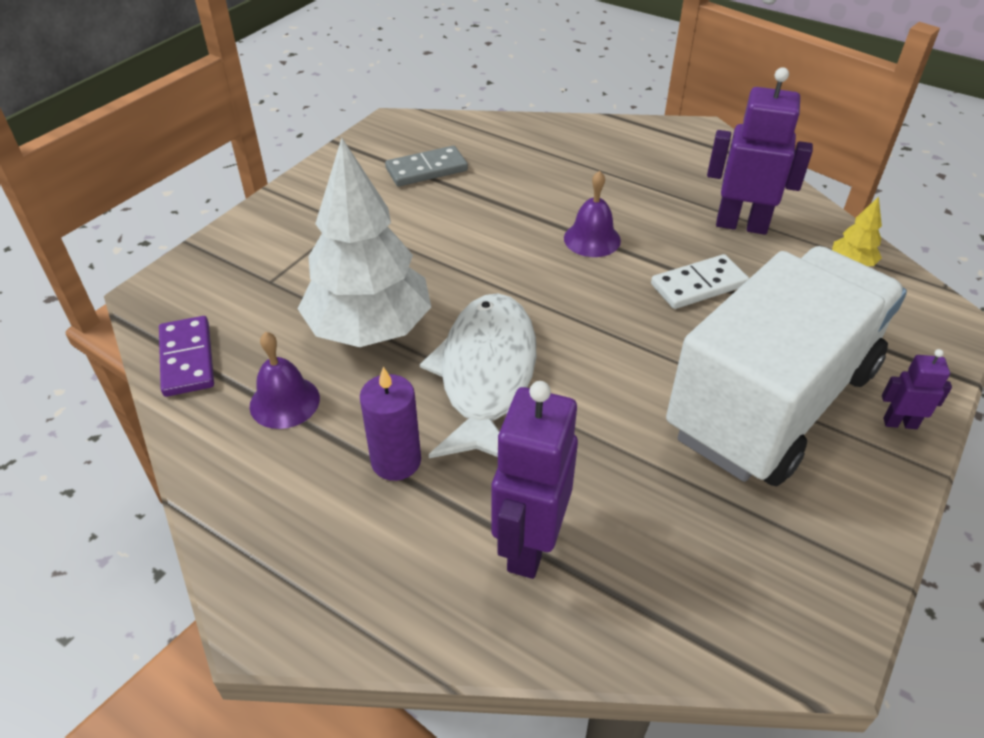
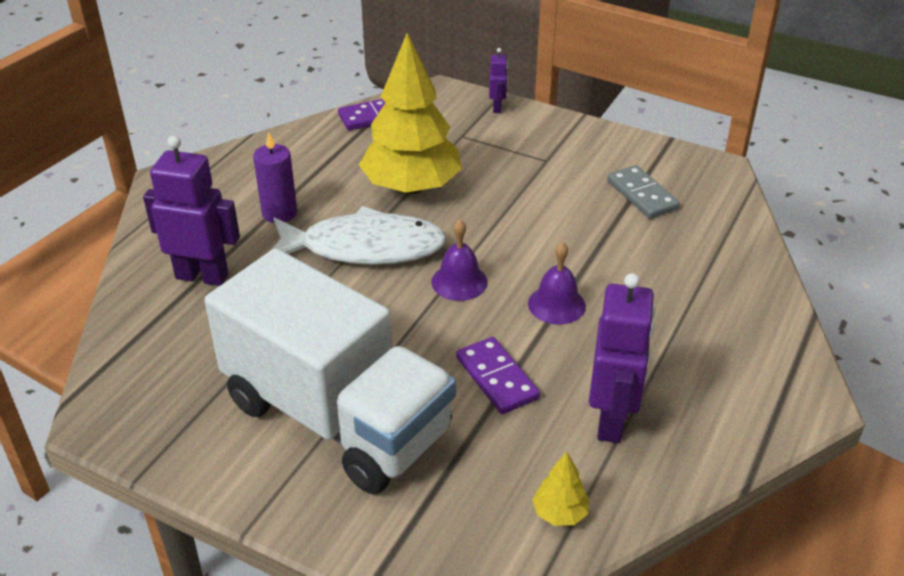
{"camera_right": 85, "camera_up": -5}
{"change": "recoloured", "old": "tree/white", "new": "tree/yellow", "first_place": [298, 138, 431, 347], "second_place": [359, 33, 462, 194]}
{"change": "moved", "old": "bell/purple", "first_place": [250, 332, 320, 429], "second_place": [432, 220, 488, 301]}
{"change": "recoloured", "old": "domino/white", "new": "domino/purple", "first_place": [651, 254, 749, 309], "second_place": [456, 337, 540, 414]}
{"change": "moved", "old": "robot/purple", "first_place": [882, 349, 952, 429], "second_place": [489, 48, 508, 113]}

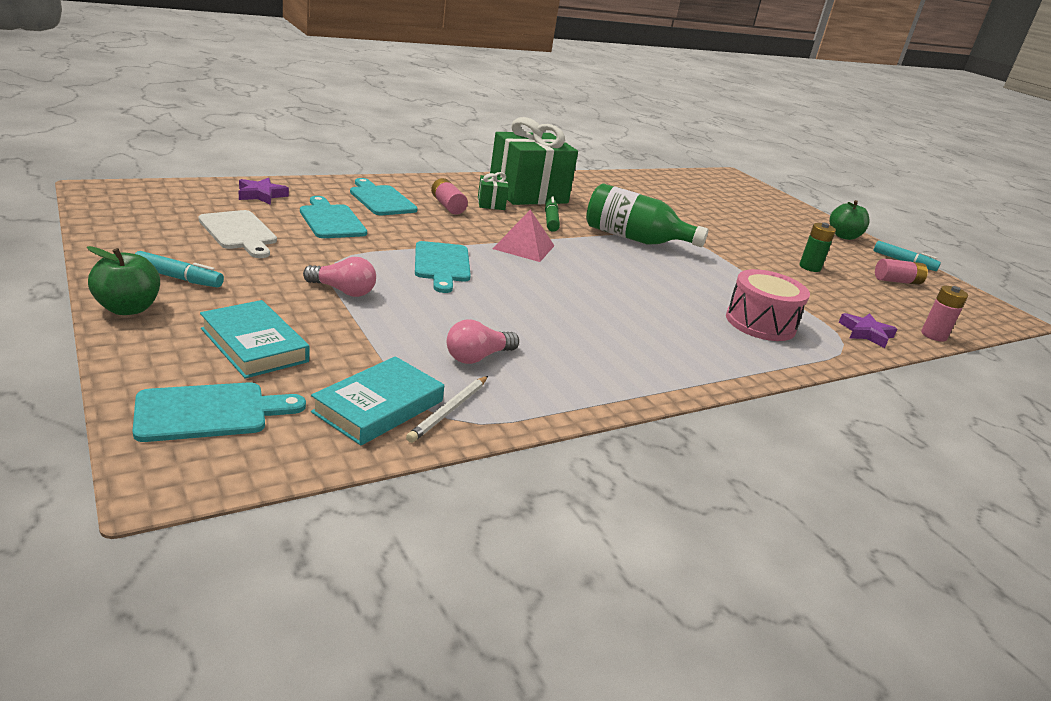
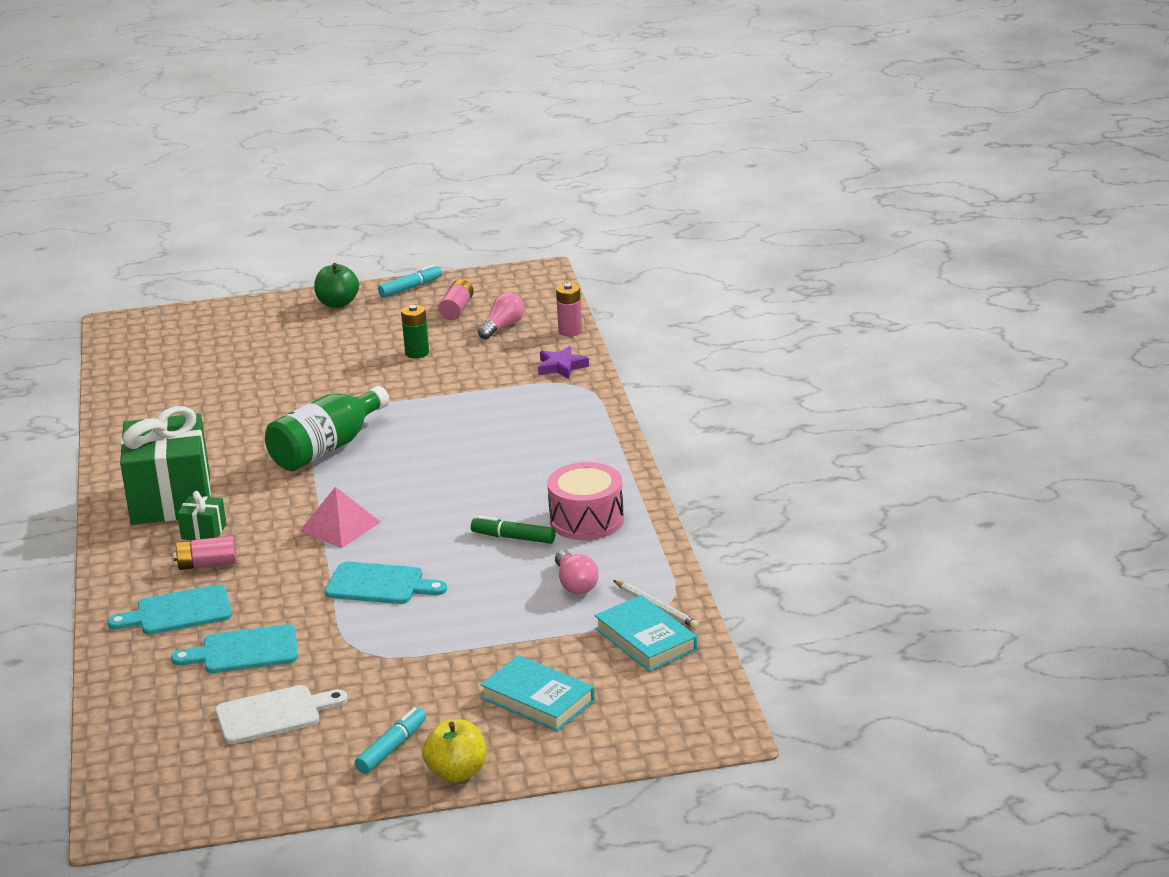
{"camera_right": -65, "camera_up": 0}
{"change": "recoloured", "old": "apple/green", "new": "apple/yellow", "first_place": [87, 246, 160, 315], "second_place": [422, 719, 487, 782]}
{"change": "moved", "old": "marker/green", "first_place": [545, 196, 560, 232], "second_place": [471, 516, 555, 544]}
{"change": "moved", "old": "light bulb/pink", "first_place": [303, 257, 376, 297], "second_place": [478, 293, 524, 339]}
{"change": "turned", "old": "book/turquoise", "first_place": [200, 300, 310, 378], "second_place": [480, 655, 595, 731], "degrees": 60}
{"change": "moved", "old": "drum/pink", "first_place": [726, 269, 810, 341], "second_place": [547, 462, 624, 540]}
{"change": "removed", "old": "cutting board/turquoise", "first_place": [133, 382, 306, 442]}
{"change": "removed", "old": "star/purple", "first_place": [239, 178, 289, 205]}

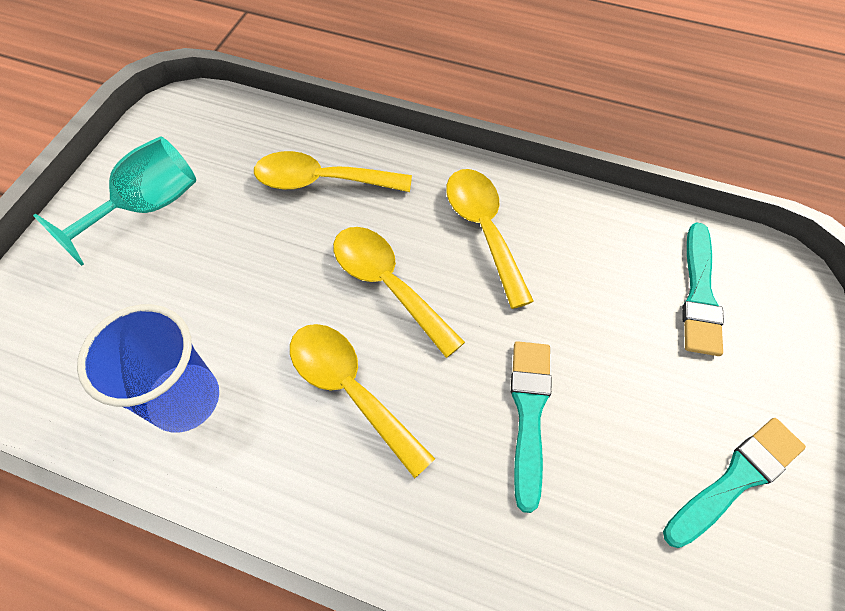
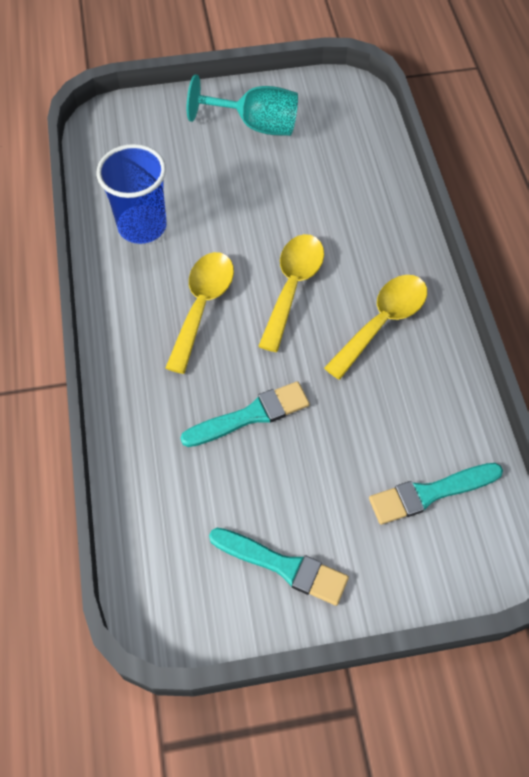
{"camera_right": 60, "camera_up": 0}
{"change": "removed", "old": "spoon/yellow", "first_place": [254, 151, 412, 192]}

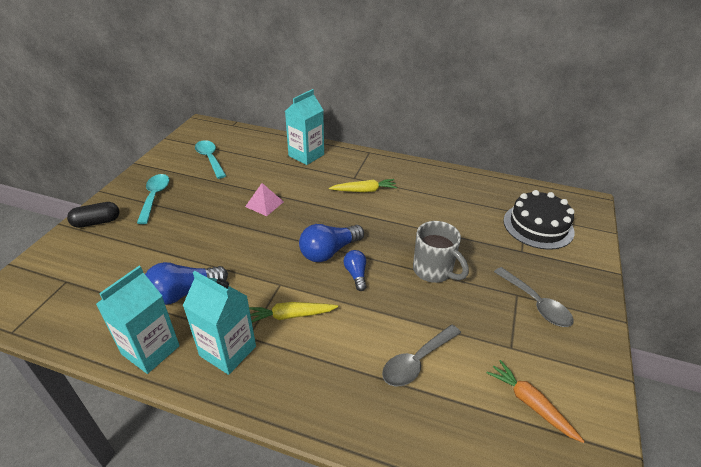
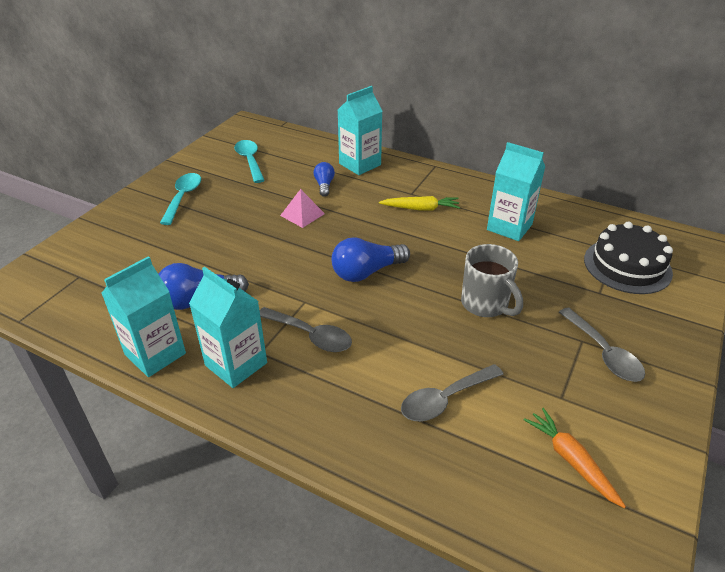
{"camera_right": 10, "camera_up": 0}
{"change": "replaced", "old": "carrot/yellow", "new": "spoon/grey", "first_place": [249, 302, 338, 323], "second_place": [259, 307, 352, 352]}
{"change": "moved", "old": "light bulb/blue", "first_place": [343, 250, 367, 291], "second_place": [313, 162, 335, 197]}
{"change": "added", "new": "carton/turquoise", "second_place": [487, 142, 545, 241]}
{"change": "removed", "old": "capsule/black", "first_place": [67, 202, 120, 228]}

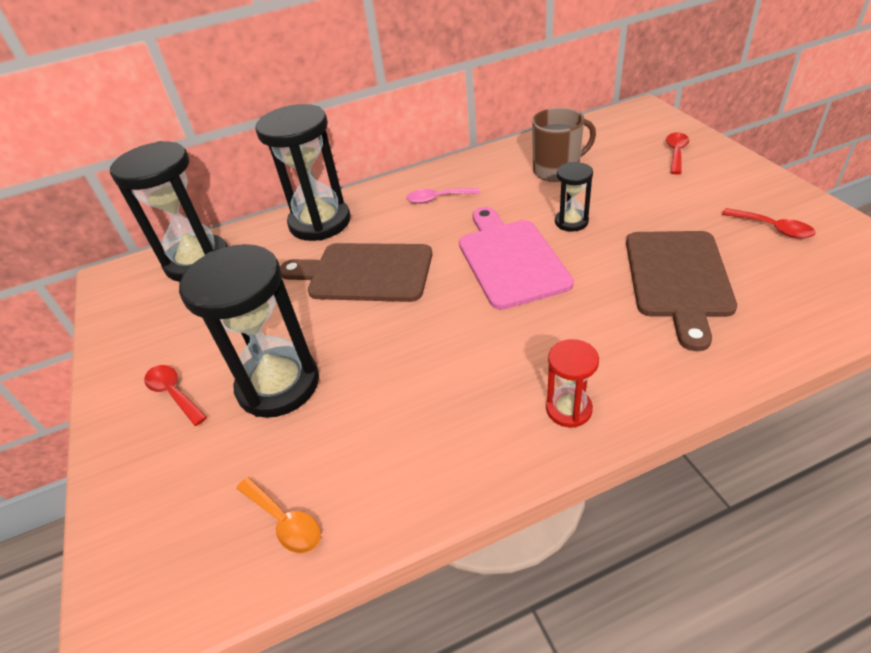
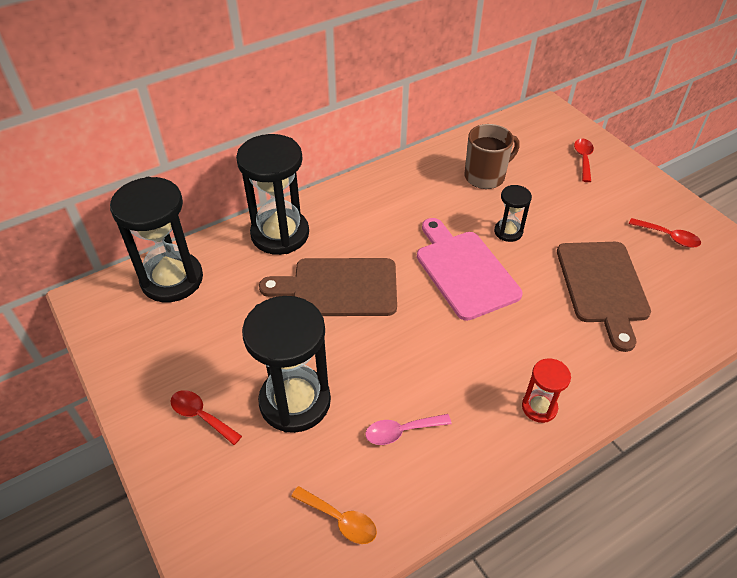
{"camera_right": -15, "camera_up": 5}
{"change": "moved", "old": "spoon/pink", "first_place": [406, 188, 480, 204], "second_place": [365, 414, 452, 445]}

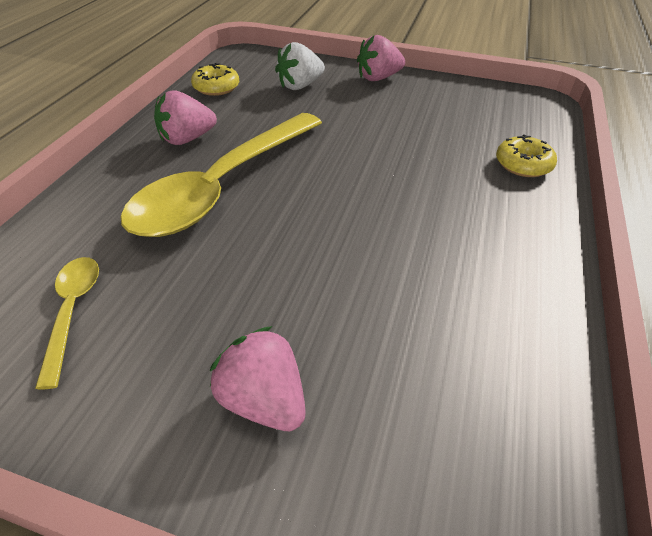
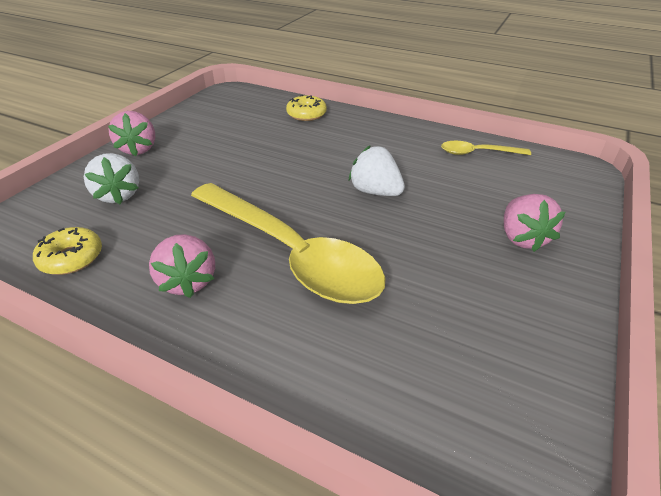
{"camera_right": -80, "camera_up": -5}
{"change": "added", "new": "strawberry/white", "second_place": [349, 145, 405, 196]}
{"change": "moved", "old": "spoon/yellow", "first_place": [35, 257, 99, 389], "second_place": [441, 141, 531, 155]}
{"change": "turned", "old": "strawberry/pink", "first_place": [210, 326, 306, 431], "second_place": [504, 194, 565, 252], "degrees": -60}

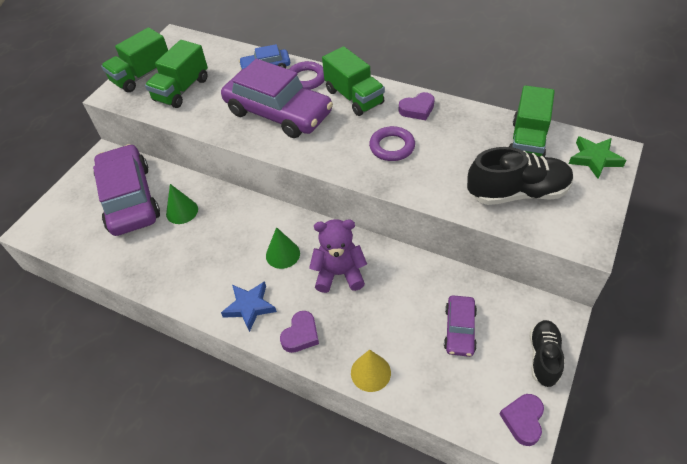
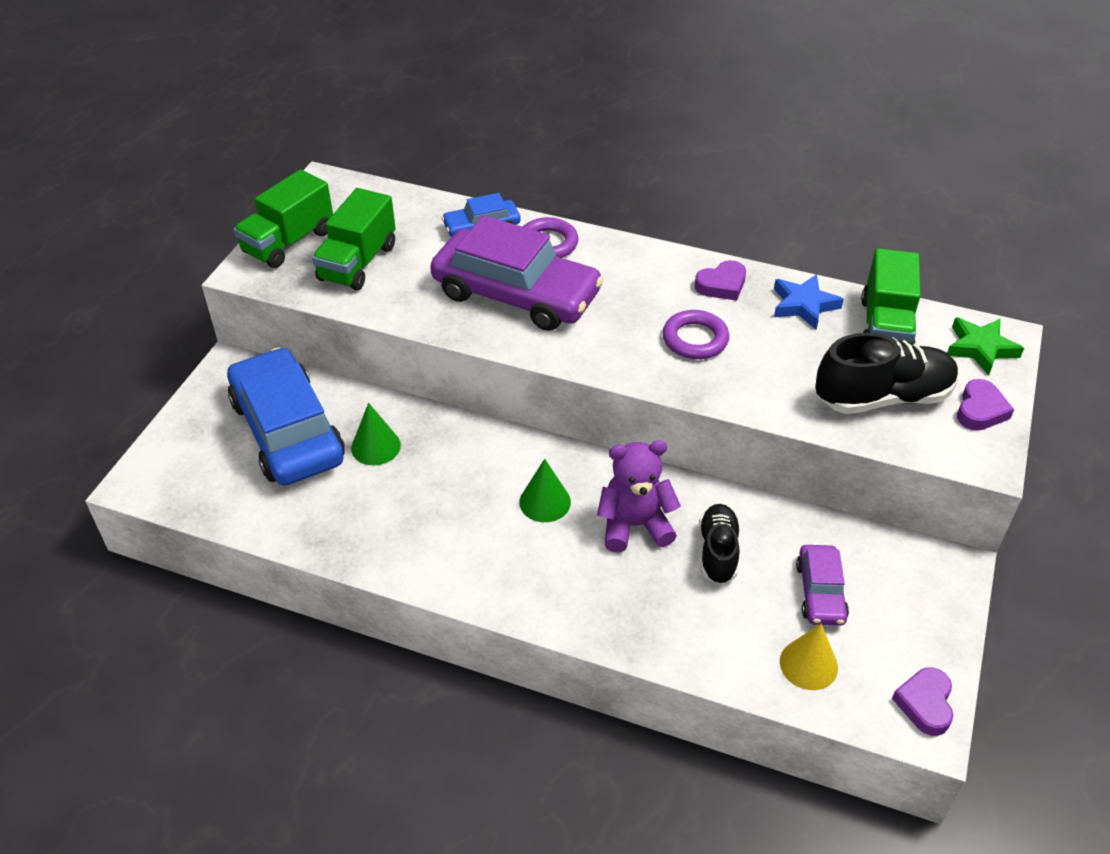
{"camera_right": -10, "camera_up": -5}
{"change": "recoloured", "old": "car/purple", "new": "car/blue", "first_place": [93, 144, 160, 236], "second_place": [227, 347, 345, 485]}
{"change": "moved", "old": "shoe/black", "first_place": [530, 320, 564, 387], "second_place": [699, 504, 740, 584]}
{"change": "moved", "old": "star/blue", "first_place": [221, 281, 277, 332], "second_place": [774, 274, 844, 330]}
{"change": "moved", "old": "cone/yellow", "first_place": [351, 350, 391, 392], "second_place": [780, 623, 838, 690]}
{"change": "moved", "old": "heart/purple", "first_place": [280, 311, 319, 353], "second_place": [957, 379, 1014, 431]}
{"change": "removed", "old": "truck/green", "first_place": [322, 46, 385, 116]}

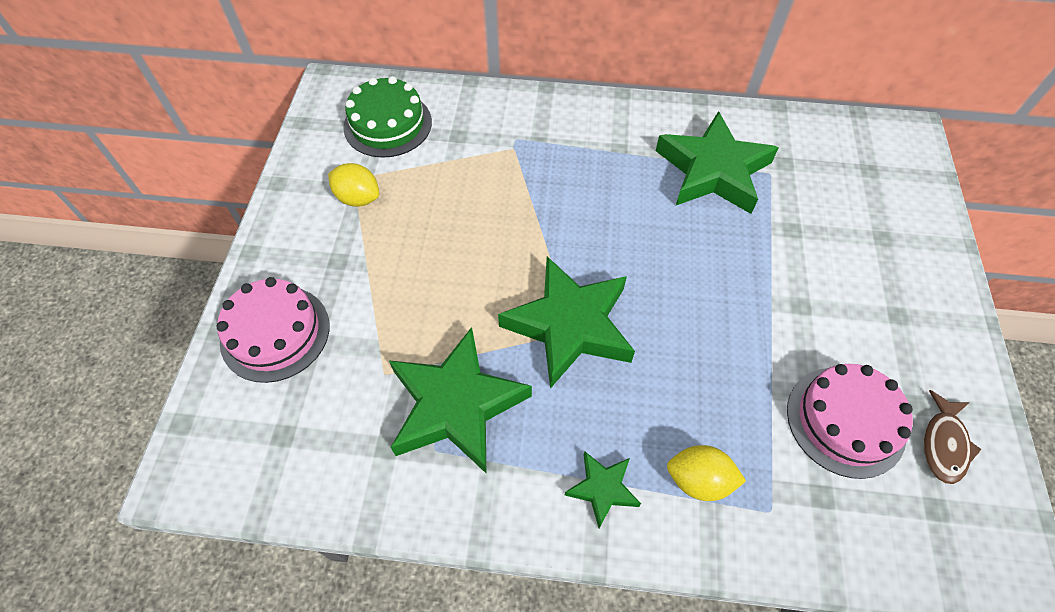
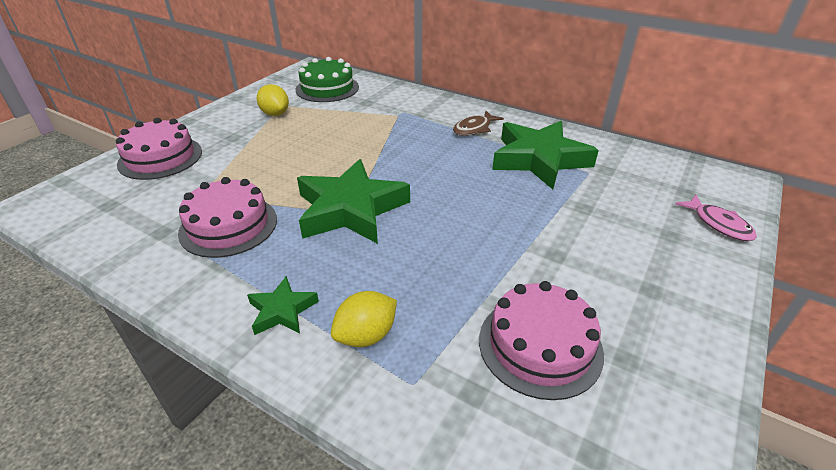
{"camera_right": 25, "camera_up": -20}
{"change": "replaced", "old": "star/green", "new": "cake/pink", "first_place": [389, 327, 532, 473], "second_place": [178, 177, 277, 258]}
{"change": "turned", "old": "lemon/yellow", "first_place": [667, 445, 746, 501], "second_place": [331, 291, 397, 347], "degrees": -75}
{"change": "moved", "old": "fish/brown", "first_place": [924, 390, 982, 484], "second_place": [453, 111, 504, 136]}
{"change": "added", "new": "fish/pink", "second_place": [675, 195, 757, 241]}

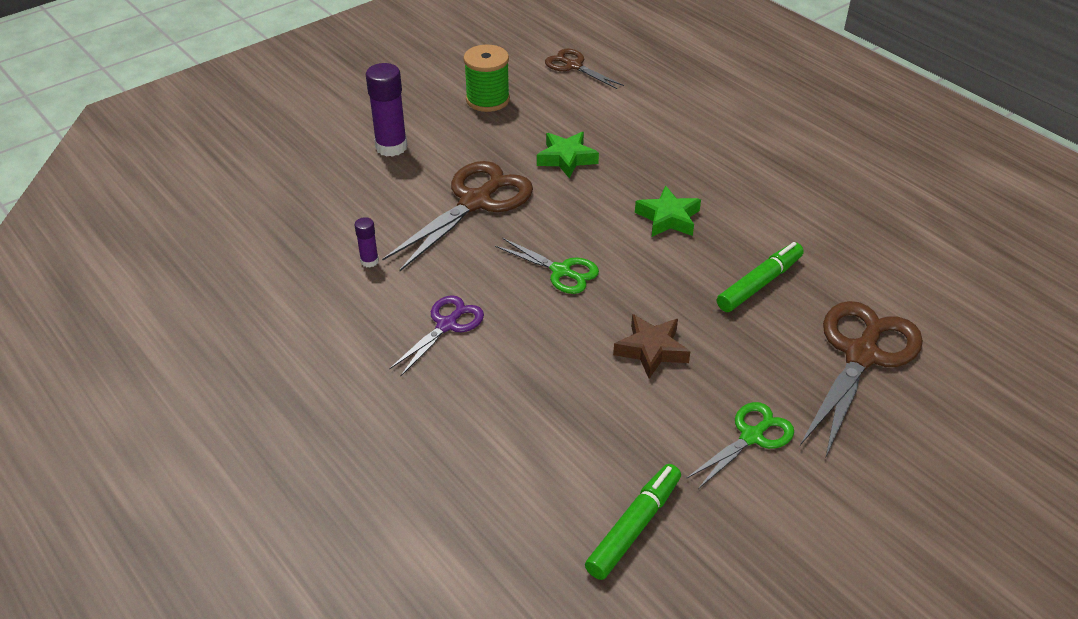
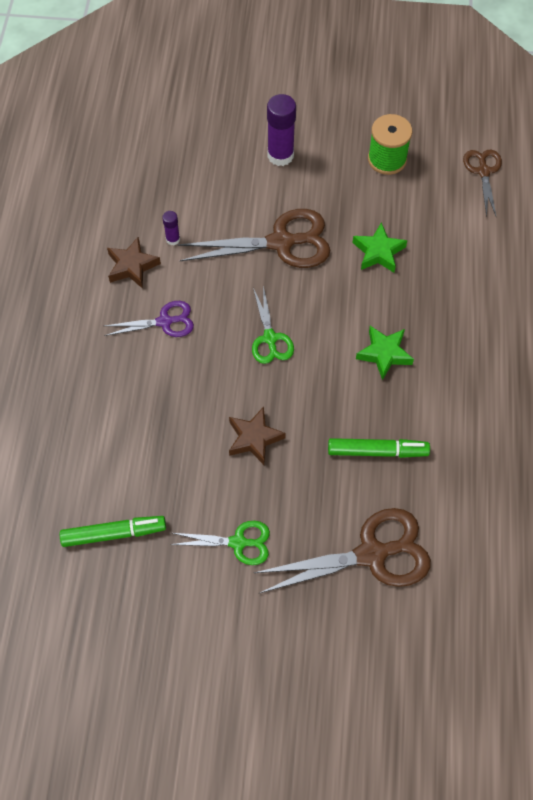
{"camera_right": 45, "camera_up": 20}
{"change": "added", "new": "star/brown", "second_place": [107, 237, 161, 289]}

